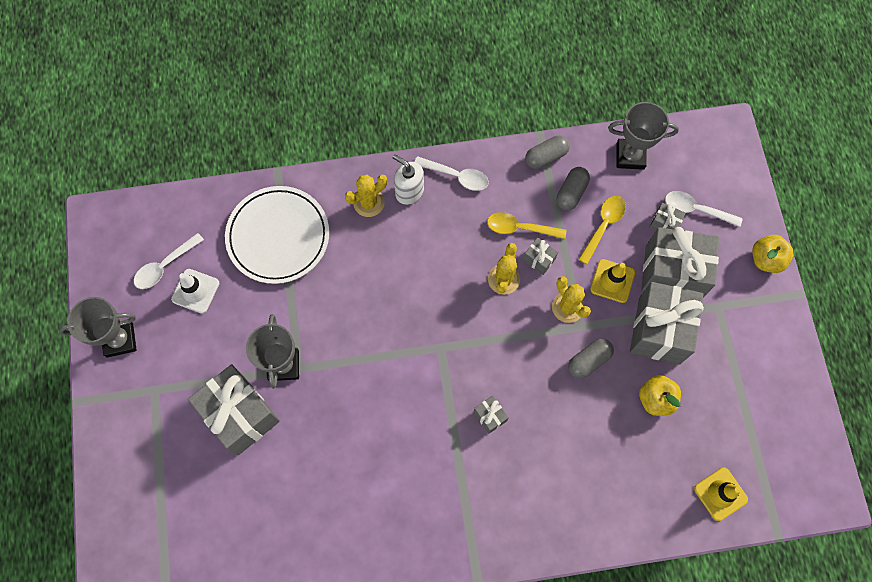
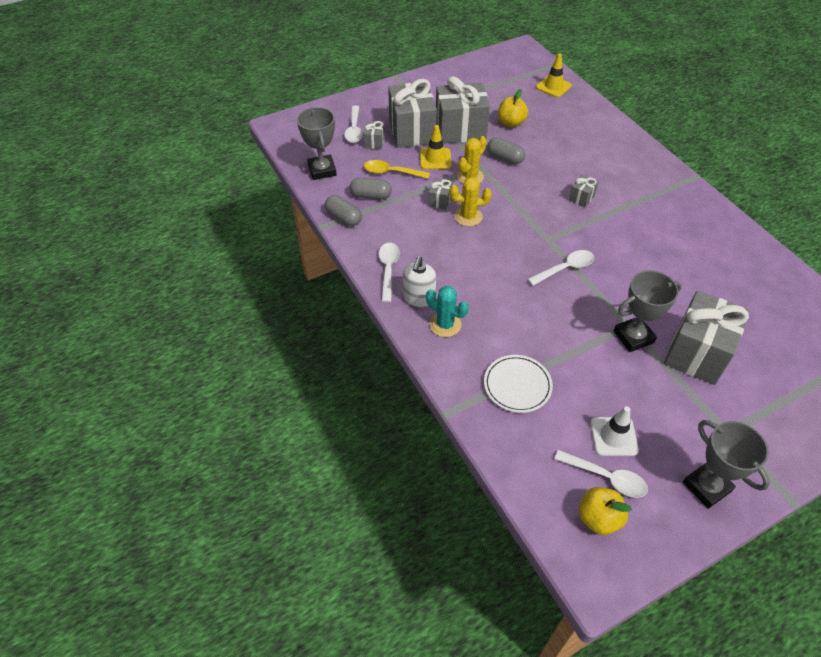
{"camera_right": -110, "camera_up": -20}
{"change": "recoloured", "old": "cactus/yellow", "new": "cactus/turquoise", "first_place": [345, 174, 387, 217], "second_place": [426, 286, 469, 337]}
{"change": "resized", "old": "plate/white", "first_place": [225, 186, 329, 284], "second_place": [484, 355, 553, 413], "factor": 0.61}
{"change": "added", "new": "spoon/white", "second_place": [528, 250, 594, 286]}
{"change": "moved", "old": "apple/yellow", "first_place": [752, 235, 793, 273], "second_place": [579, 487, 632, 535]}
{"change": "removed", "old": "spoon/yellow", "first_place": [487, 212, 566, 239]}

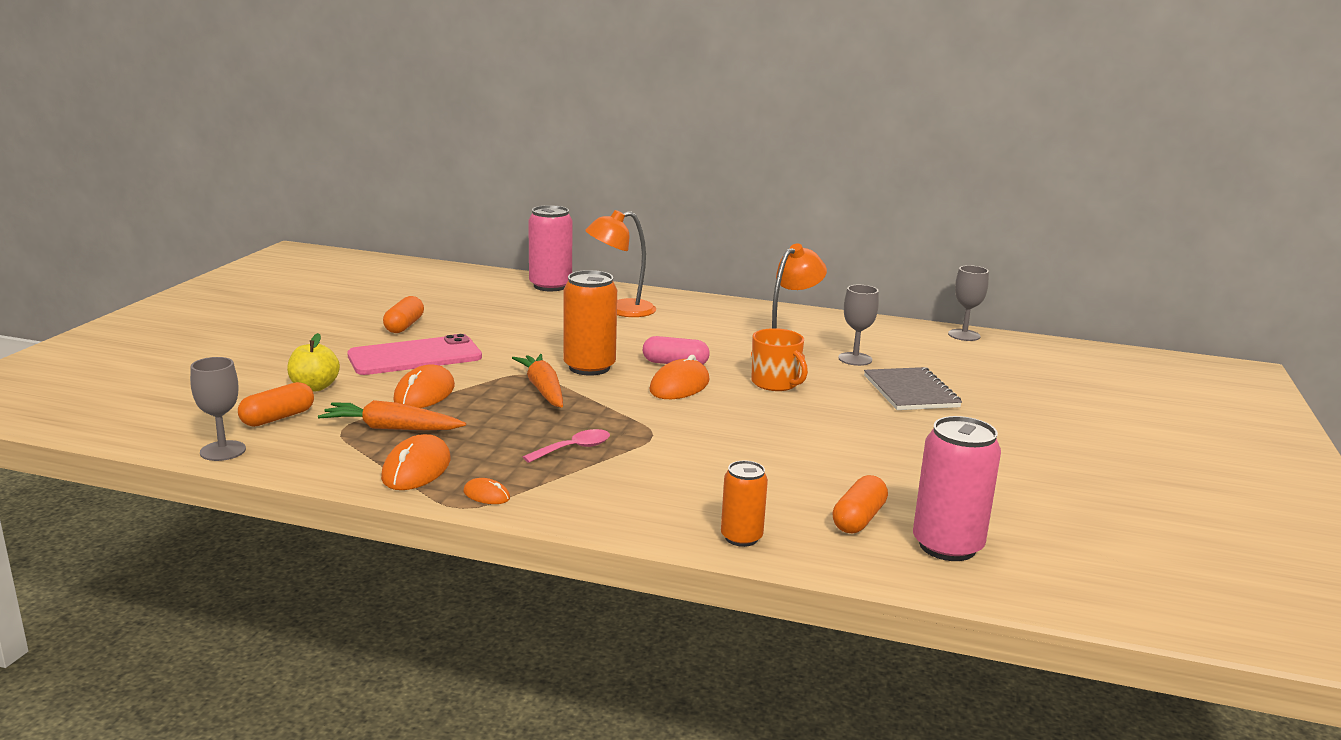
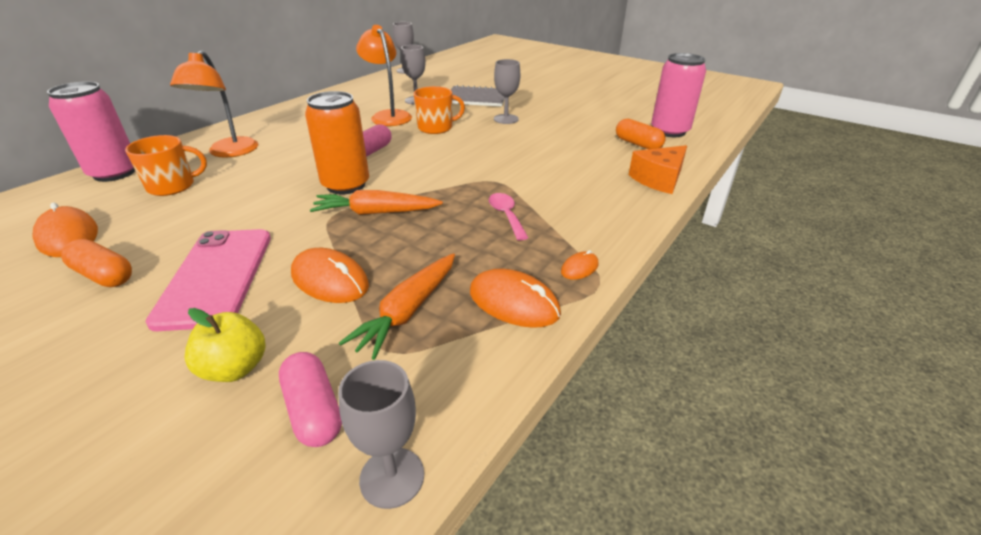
{"camera_right": -70, "camera_up": 15}
{"change": "moved", "old": "mouse/orange", "first_place": [649, 355, 710, 399], "second_place": [33, 202, 98, 257]}
{"change": "added", "new": "mug/orange", "second_place": [125, 135, 207, 196]}
{"change": "recoloured", "old": "capsule/orange", "new": "capsule/pink", "first_place": [238, 382, 314, 427], "second_place": [279, 352, 342, 447]}
{"change": "added", "new": "goblet/grey", "second_place": [494, 59, 520, 124]}
{"change": "replaced", "old": "can/orange", "new": "cheese/orange", "first_place": [721, 461, 768, 547], "second_place": [629, 145, 687, 194]}

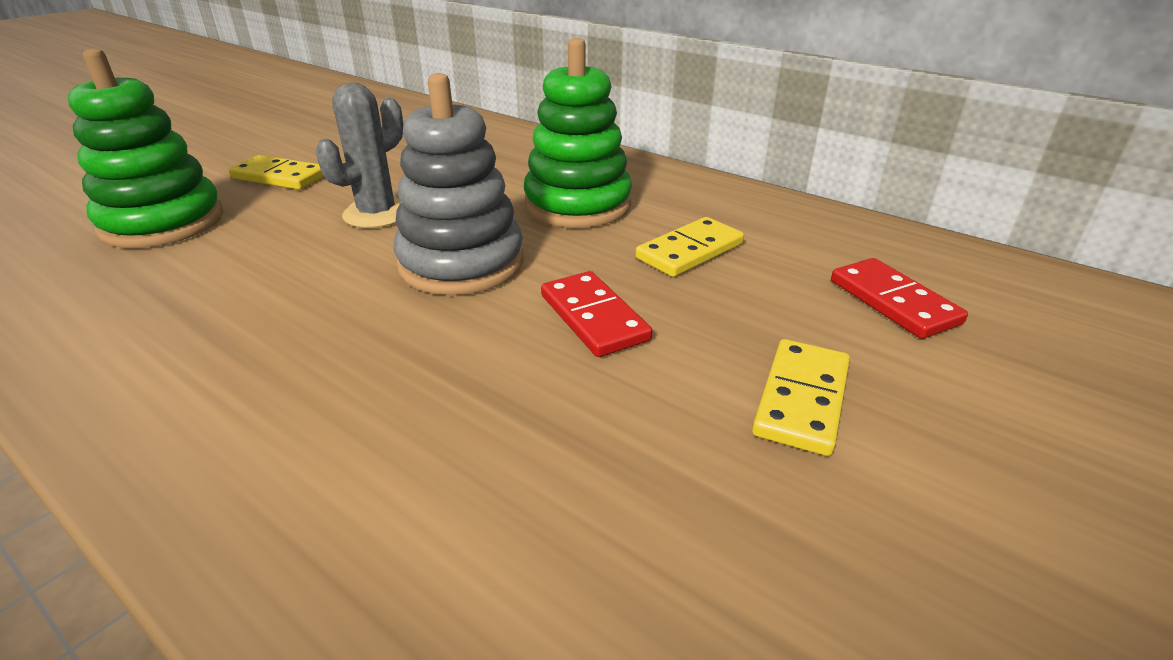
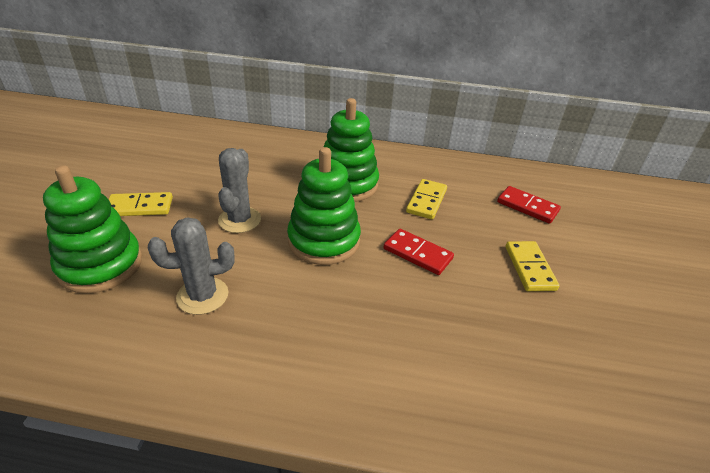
{"camera_right": -30, "camera_up": 5}
{"change": "added", "new": "cactus/grey", "second_place": [148, 217, 235, 315]}
{"change": "recoloured", "old": "stacking toy/grey", "new": "stacking toy/green", "first_place": [393, 73, 524, 295], "second_place": [287, 147, 361, 265]}

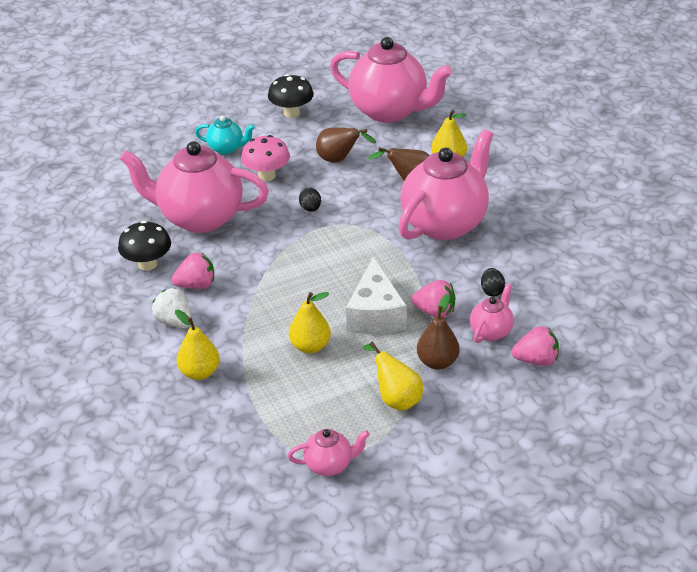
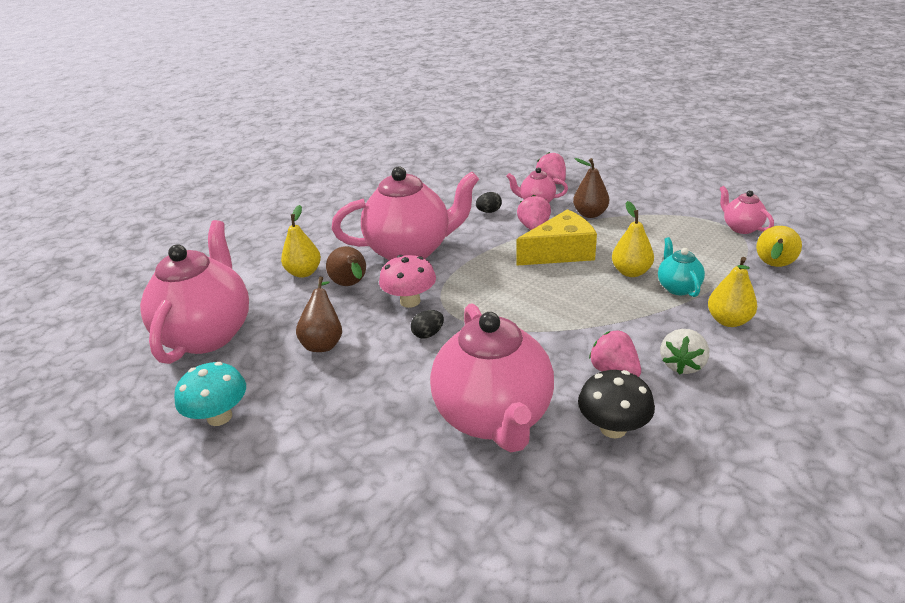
{"camera_right": -110, "camera_up": -5}
{"change": "recoloured", "old": "mushroom/black", "new": "mushroom/turquoise", "first_place": [268, 74, 314, 118], "second_place": [174, 362, 246, 426]}
{"change": "turned", "old": "teapot/pink", "first_place": [398, 129, 494, 240], "second_place": [332, 166, 479, 261], "degrees": 150}
{"change": "moved", "old": "mushroom/pink", "first_place": [241, 135, 290, 181], "second_place": [379, 255, 436, 308]}
{"change": "recoloured", "old": "cheese/white", "new": "cheese/yellow", "first_place": [346, 256, 407, 334], "second_place": [516, 209, 597, 266]}
{"change": "moved", "old": "teapot/turquoise", "first_place": [195, 116, 255, 155], "second_place": [658, 237, 705, 297]}
{"change": "moved", "old": "pear/yellow", "first_place": [363, 342, 423, 411], "second_place": [756, 226, 802, 267]}

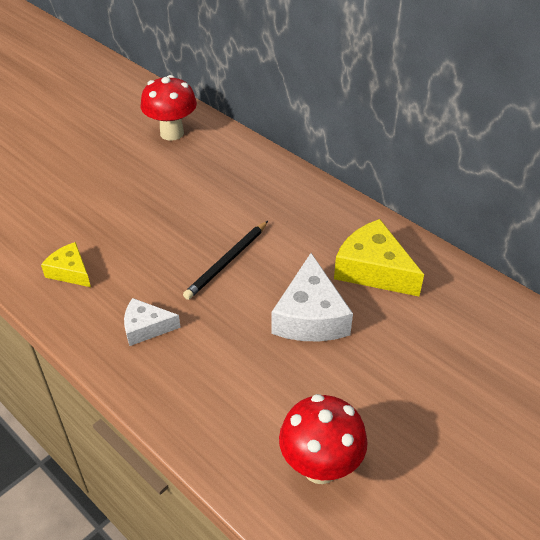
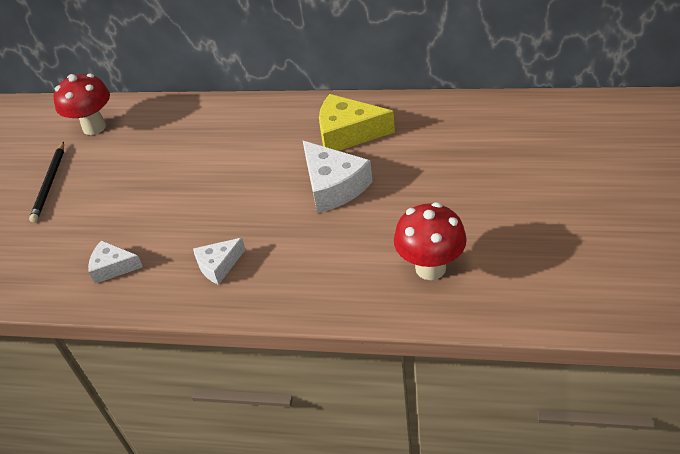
{"camera_right": -30, "camera_up": 0}
{"change": "moved", "old": "pencil/black", "first_place": [183, 221, 268, 300], "second_place": [29, 142, 64, 223]}
{"change": "recoloured", "old": "cheese/yellow", "new": "cheese/white", "first_place": [41, 242, 91, 287], "second_place": [88, 240, 143, 284]}

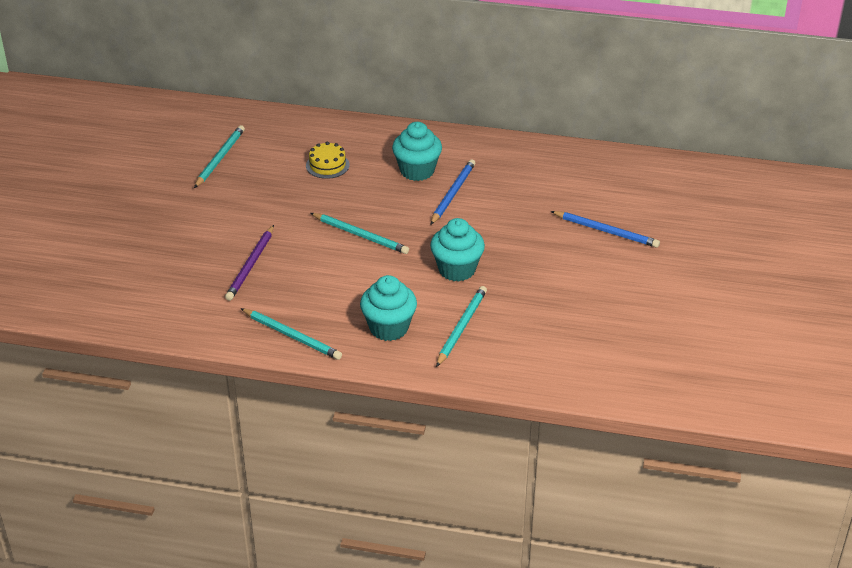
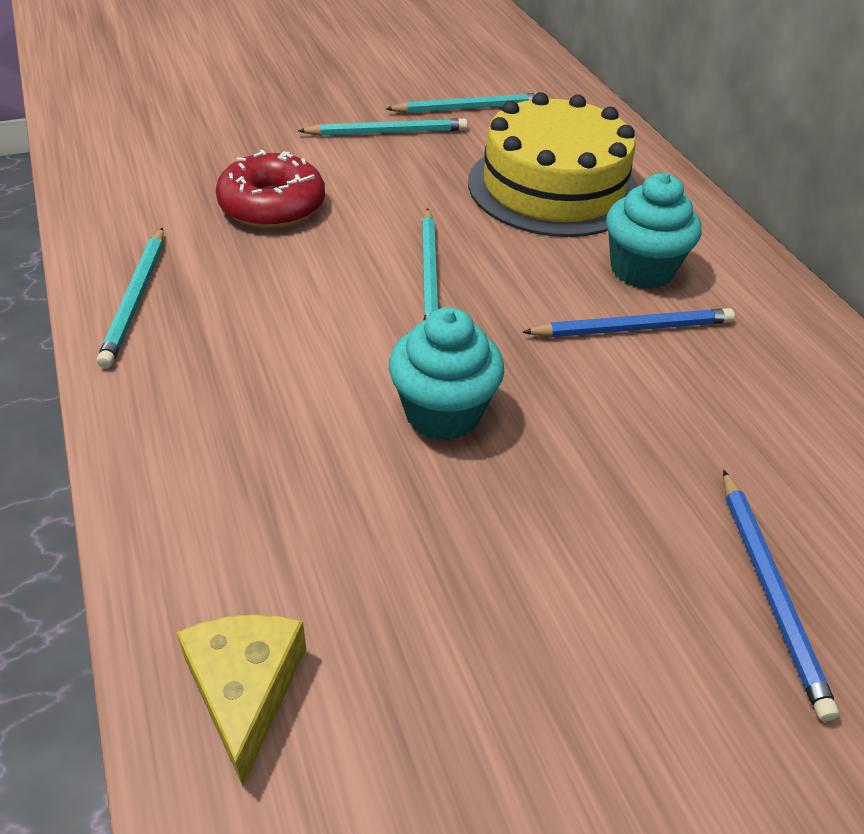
{"camera_right": 55, "camera_up": 5}
{"change": "added", "new": "cheese/yellow", "second_place": [176, 614, 306, 786]}
{"change": "replaced", "old": "pencil/purple", "new": "donut/red", "first_place": [225, 225, 274, 301], "second_place": [216, 150, 325, 228]}
{"change": "moved", "old": "pencil/turquoise", "first_place": [436, 286, 487, 367], "second_place": [298, 118, 468, 136]}
{"change": "resized", "old": "cake/yellow", "first_place": [306, 142, 350, 179], "second_place": [468, 92, 638, 237], "factor": 2.36}
{"change": "removed", "old": "cupcake/turquoise", "first_place": [360, 275, 417, 341]}

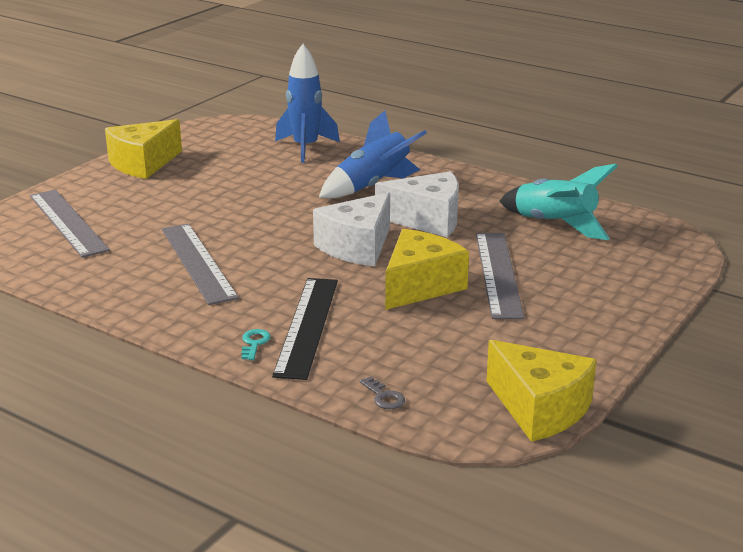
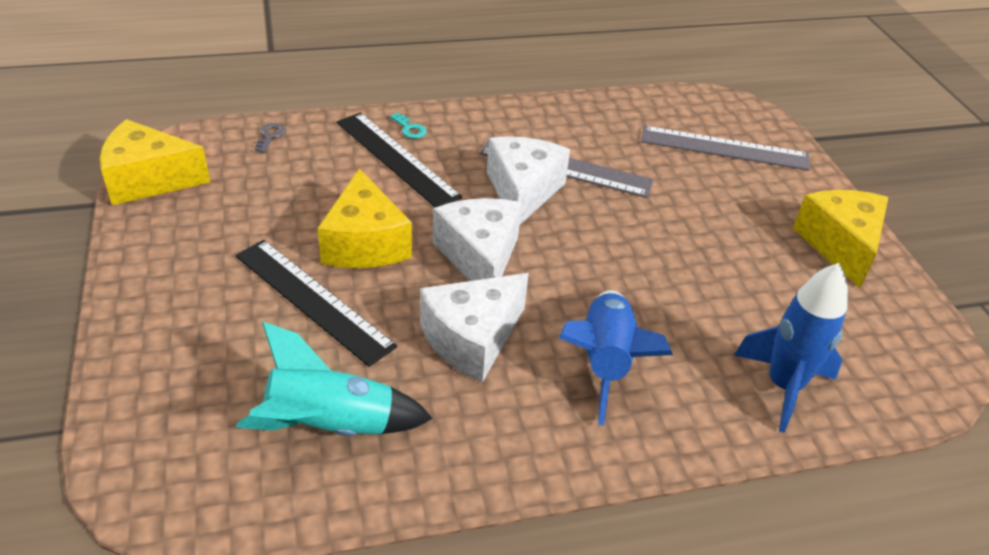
{"camera_right": 130, "camera_up": 15}
{"change": "recoloured", "old": "ruler/grey", "new": "ruler/black", "first_place": [476, 233, 524, 319], "second_place": [235, 240, 397, 367]}
{"change": "turned", "old": "key/grey", "first_place": [360, 377, 405, 409], "second_place": [255, 123, 286, 153], "degrees": 90}
{"change": "added", "new": "cheese/white", "second_place": [487, 137, 570, 225]}

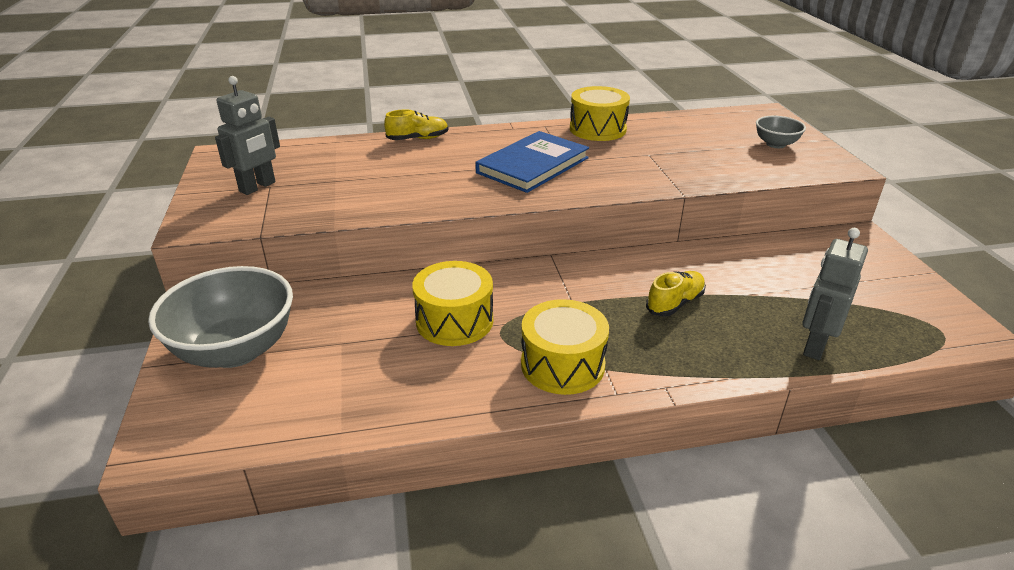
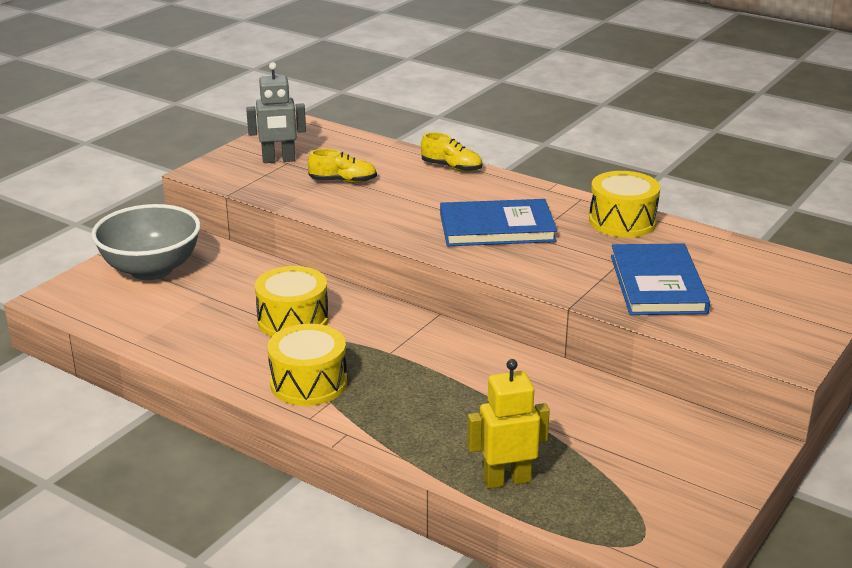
{"camera_right": 45, "camera_up": -5}
{"change": "moved", "old": "shoe/yellow", "first_place": [646, 271, 706, 317], "second_place": [308, 149, 377, 183]}
{"change": "recoloured", "old": "robot/grey", "new": "robot/yellow", "first_place": [802, 228, 868, 360], "second_place": [467, 359, 550, 489]}
{"change": "added", "new": "book/blue", "second_place": [611, 243, 710, 315]}
{"change": "removed", "old": "bowl/grey", "first_place": [756, 116, 806, 148]}

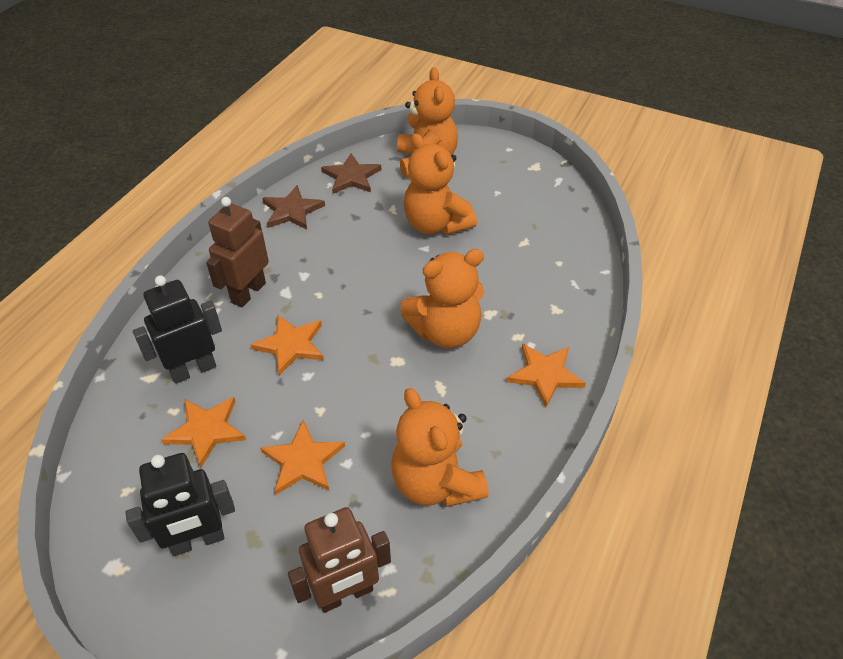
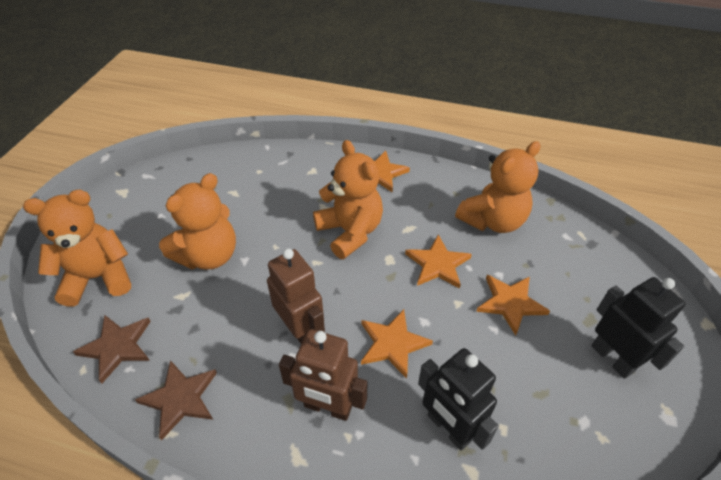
{"camera_right": -100, "camera_up": 0}
{"change": "moved", "old": "robot/brown", "first_place": [288, 507, 391, 613], "second_place": [267, 248, 325, 344]}
{"change": "moved", "old": "star/orange", "first_place": [161, 397, 246, 467], "second_place": [405, 235, 472, 289]}

